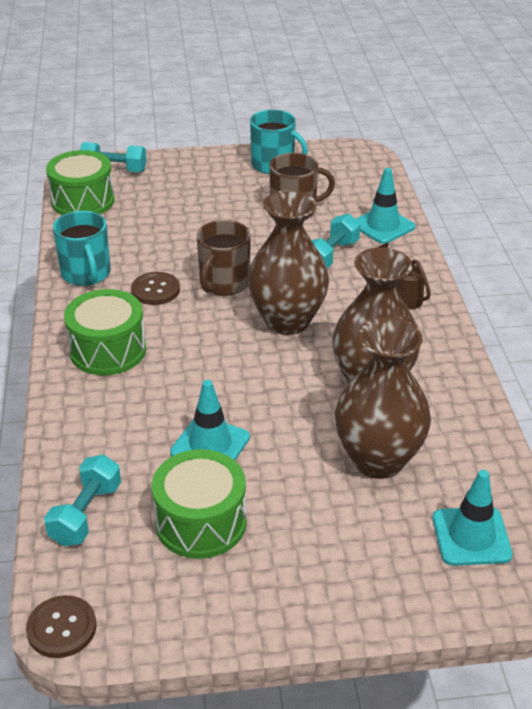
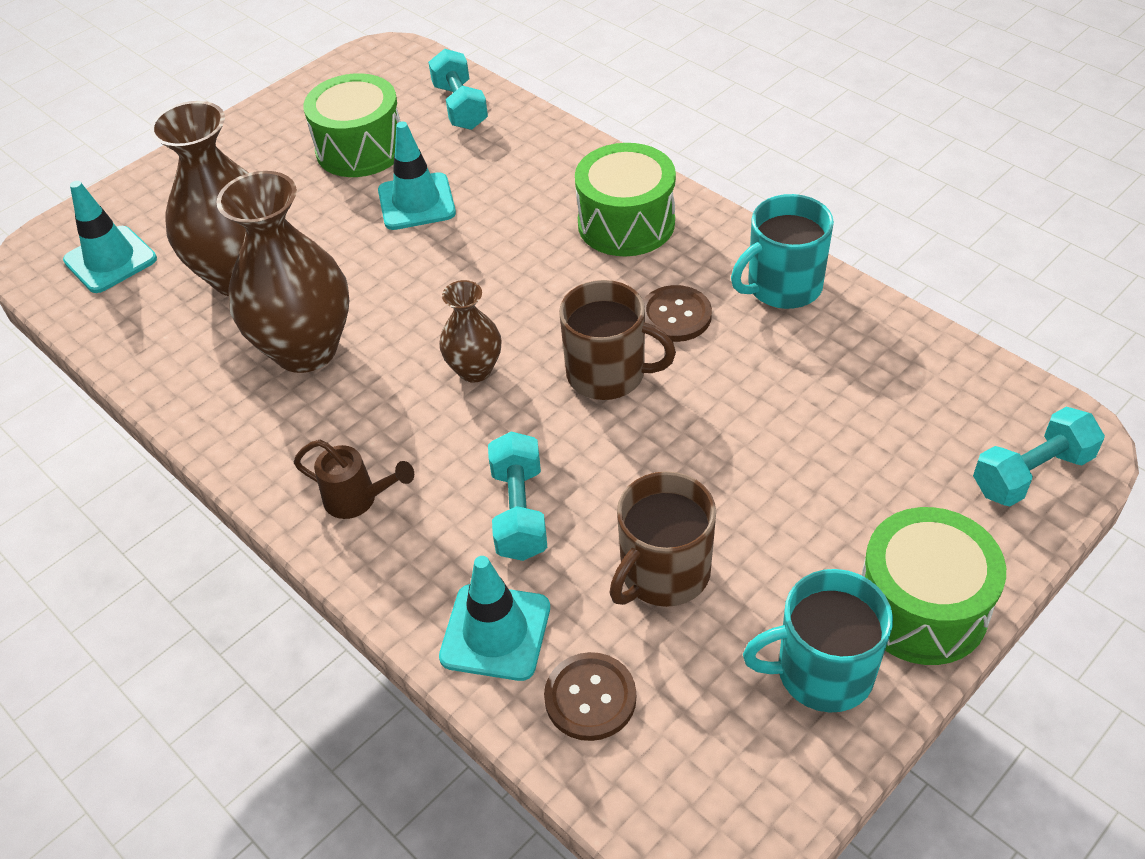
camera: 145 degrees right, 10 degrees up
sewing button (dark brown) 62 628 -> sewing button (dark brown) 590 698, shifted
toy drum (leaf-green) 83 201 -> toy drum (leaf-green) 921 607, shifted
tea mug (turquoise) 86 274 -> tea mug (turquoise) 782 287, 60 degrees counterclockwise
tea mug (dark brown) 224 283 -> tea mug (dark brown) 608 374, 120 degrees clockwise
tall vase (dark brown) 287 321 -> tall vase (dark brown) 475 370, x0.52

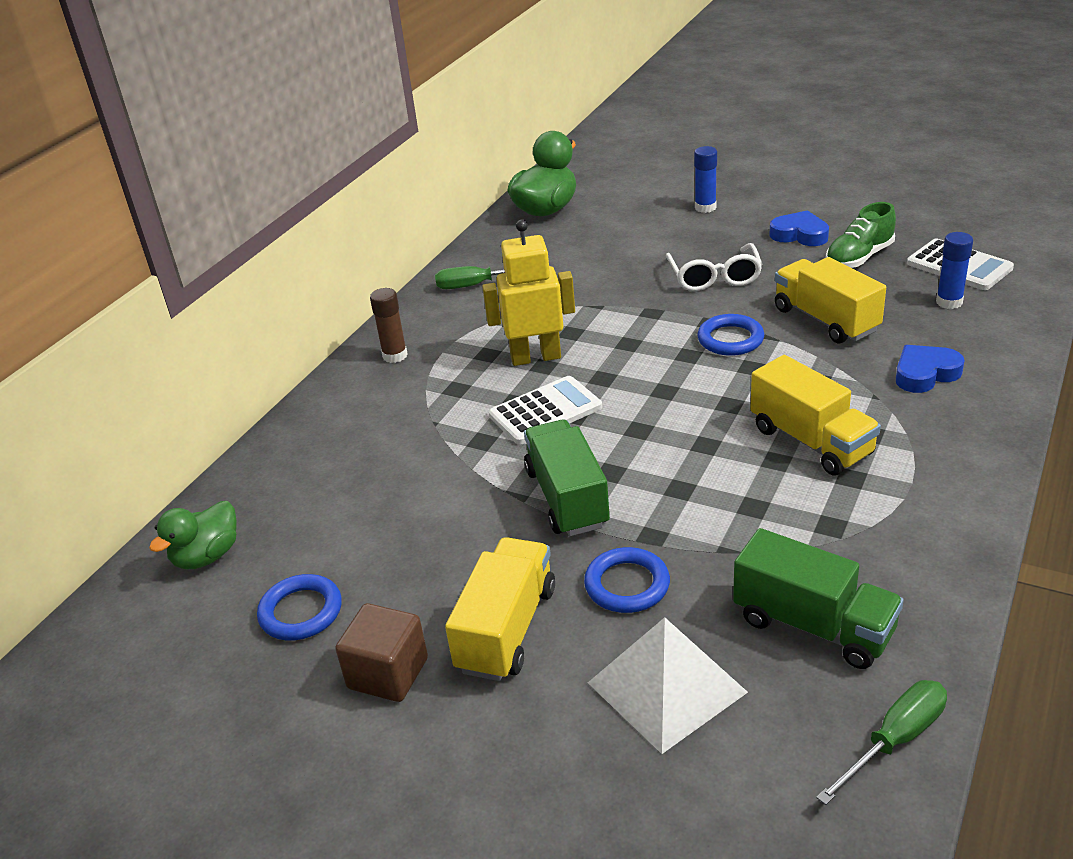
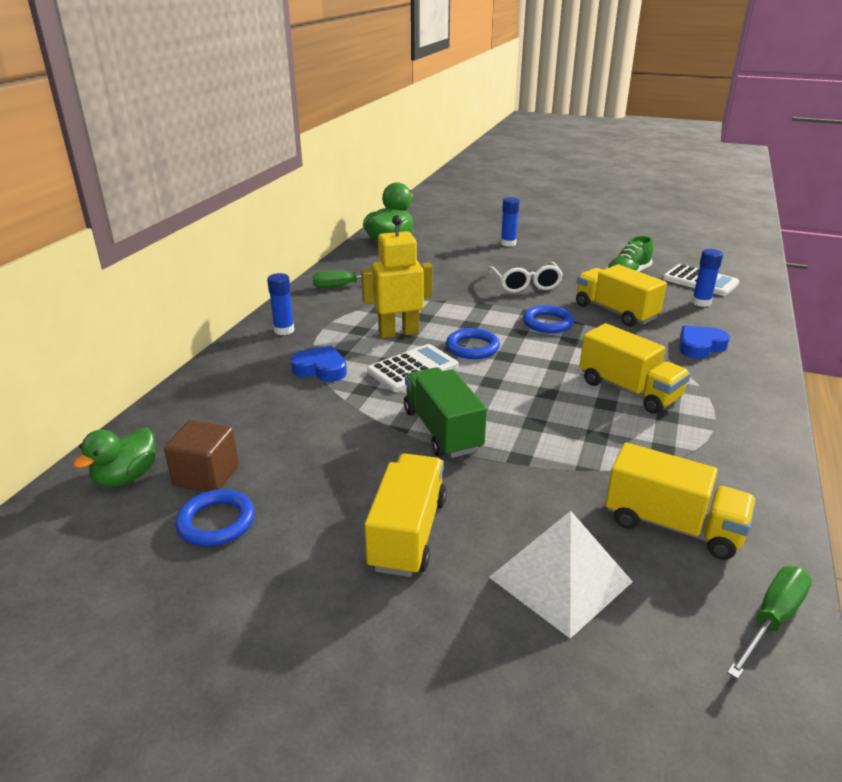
camera: 10 degrees left, 5 degrees down
cube (dark brown) 388 673 -> cube (dark brown) 206 476, shifted
hoop (blue) 627 585 -> hoop (blue) 472 347, shifted
heart shape (blue) 799 234 -> heart shape (blue) 321 369, shifted
glue stick (dark brown) 395 356 -> glue stick (blue) 284 330
truck (leaf-green) 813 625 -> truck (bright yellow) 672 525

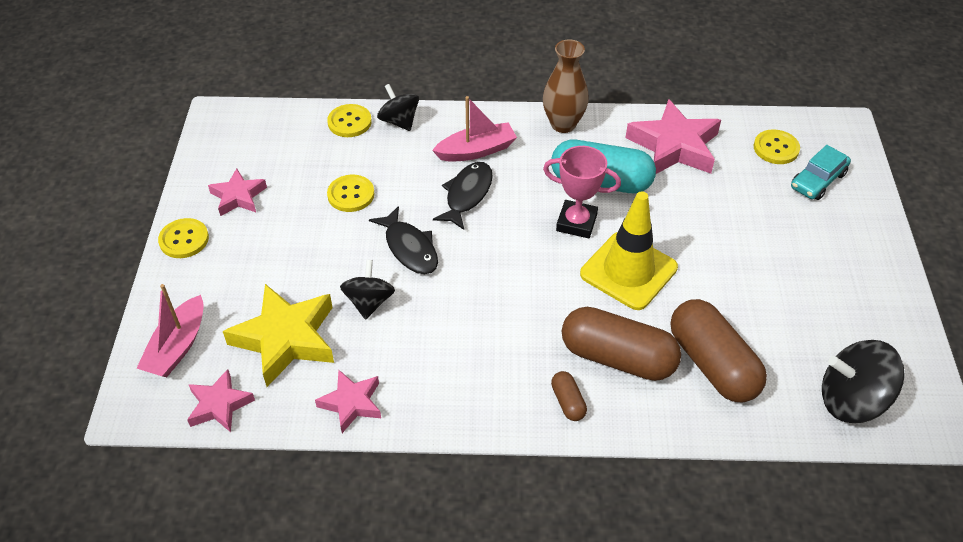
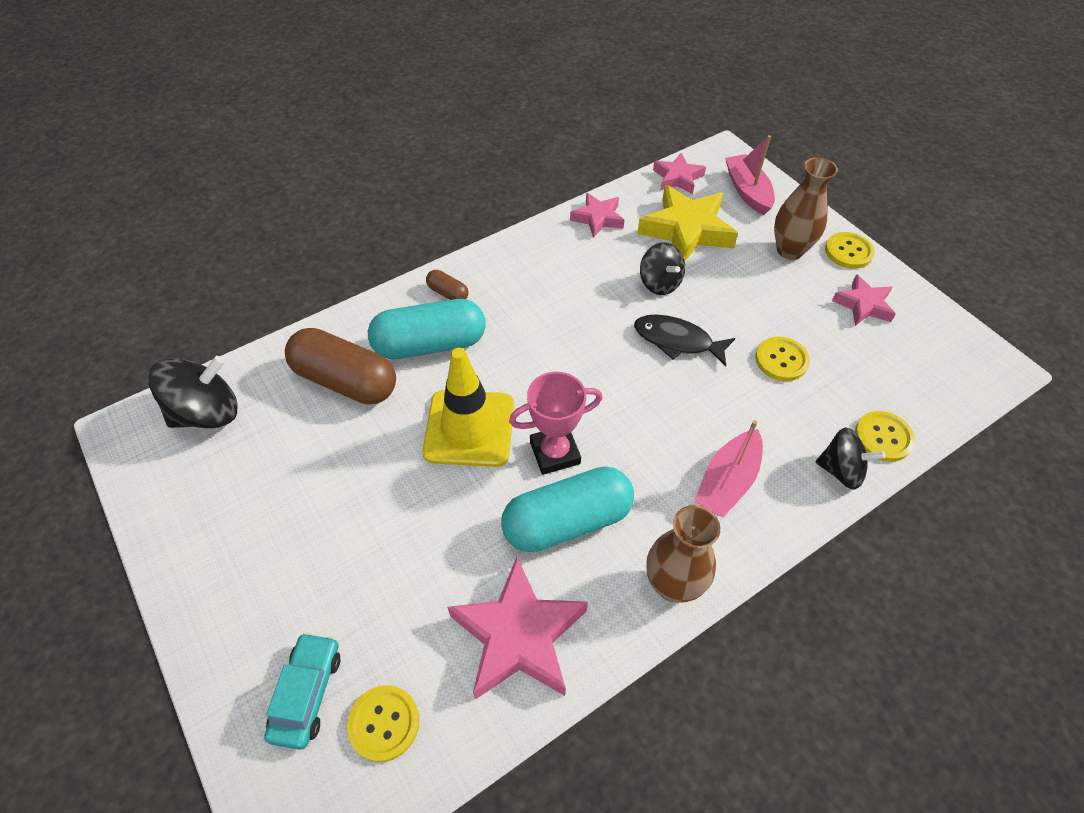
camera: 145 degrees right, 5 degrees up
fish (black) 467 195 -> none
none -> tall vase (dark brown) 789 250
pill shape (dark brown) 618 358 -> pill shape (turquoise) 430 344

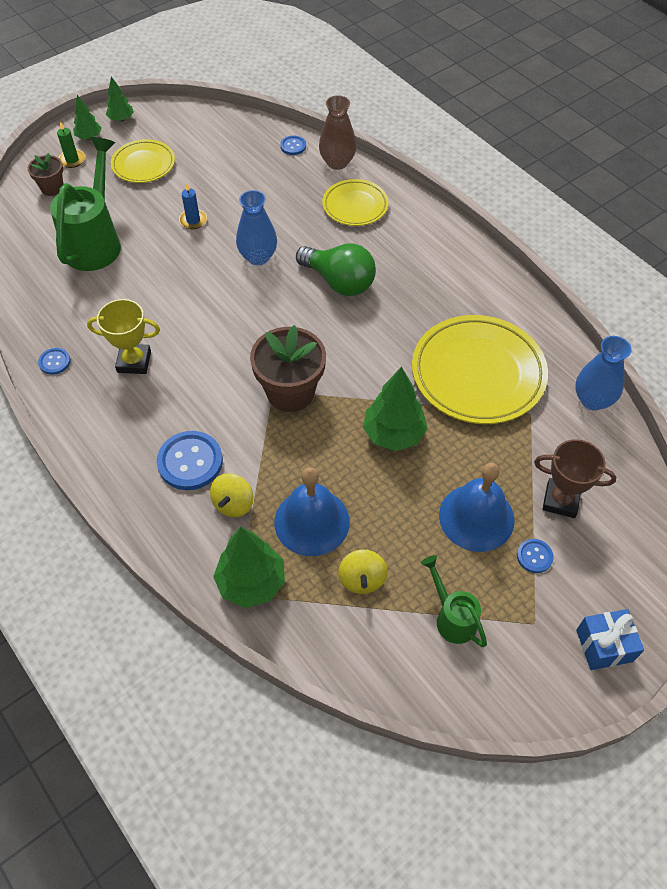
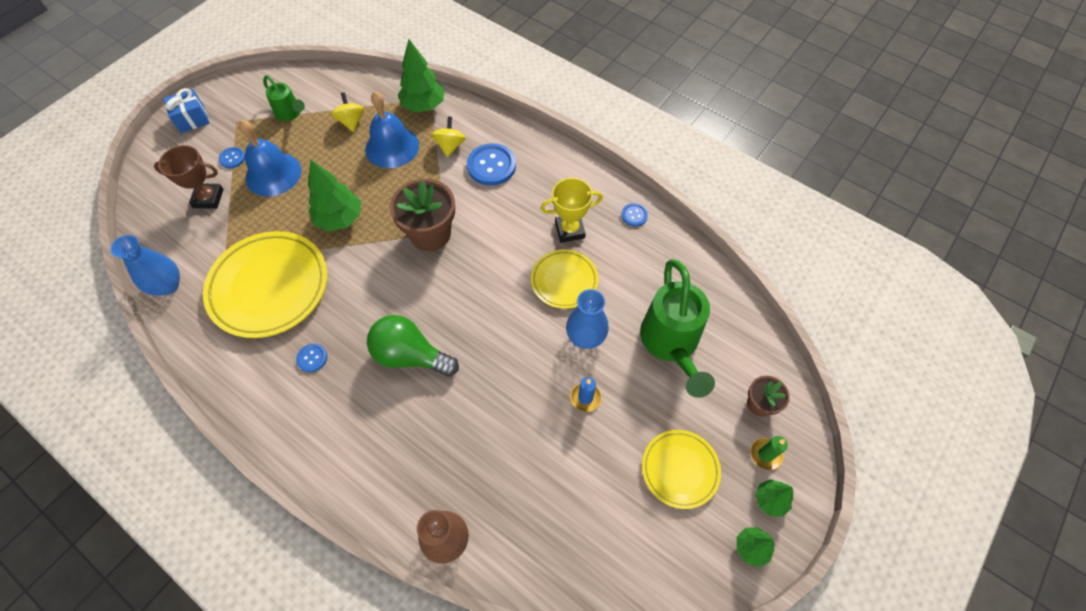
camera: 165 degrees right, 5 degrees up
tall vase (blue) 258 257 -> tall vase (blue) 585 337, shifted
sewing button (blue) 293 146 -> sewing button (blue) 312 358, shifted
flat dish (bright yellow) 355 206 -> flat dish (bright yellow) 564 281, shifted

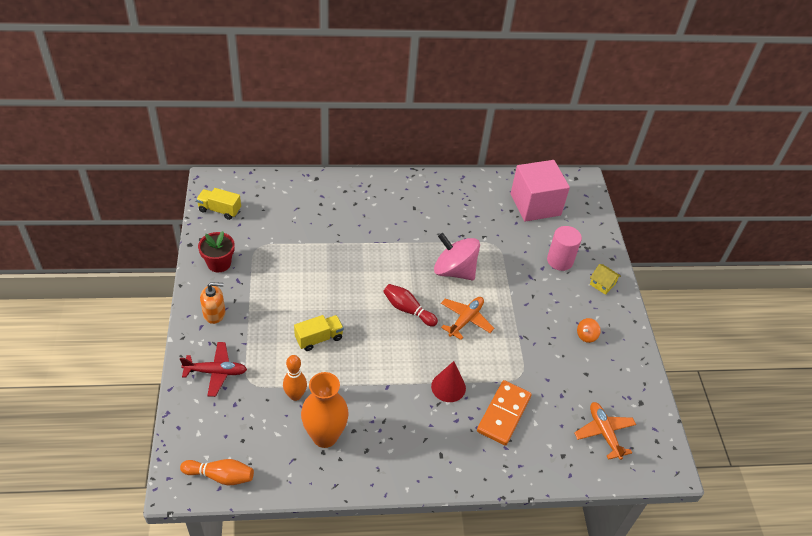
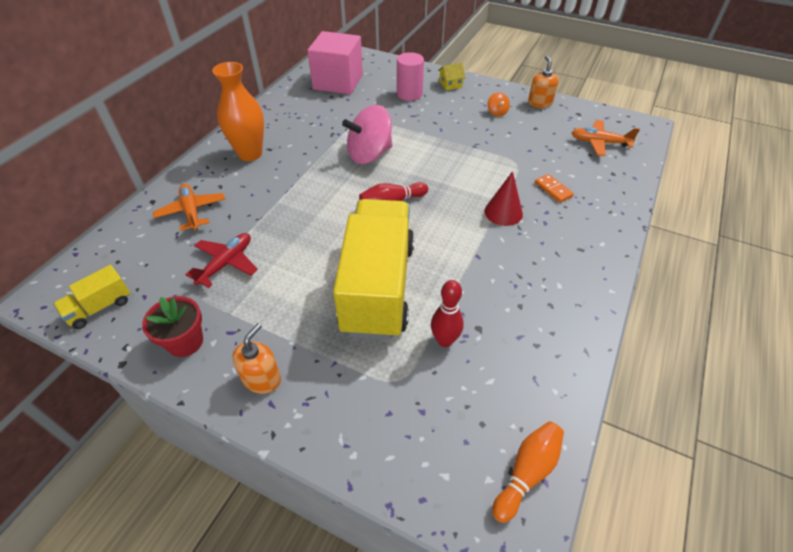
camera: 55 degrees left, 0 degrees up
none -> pump bottle (orange) 540 103
toy plane (red) 216 372 -> toy plane (red) 226 263, shifted
tall vase (orange) 325 436 -> tall vase (orange) 250 154, shifted
toy plane (orange) 465 320 -> toy plane (orange) 191 211, shifted
bowling pin (orange) 295 395 -> bowling pin (red) 445 340
truck (bright yellow) 319 338 -> truck (bright yellow) 378 287, x2.36
domino piece (orange) 504 414 -> domino piece (orange) 553 189, x0.55

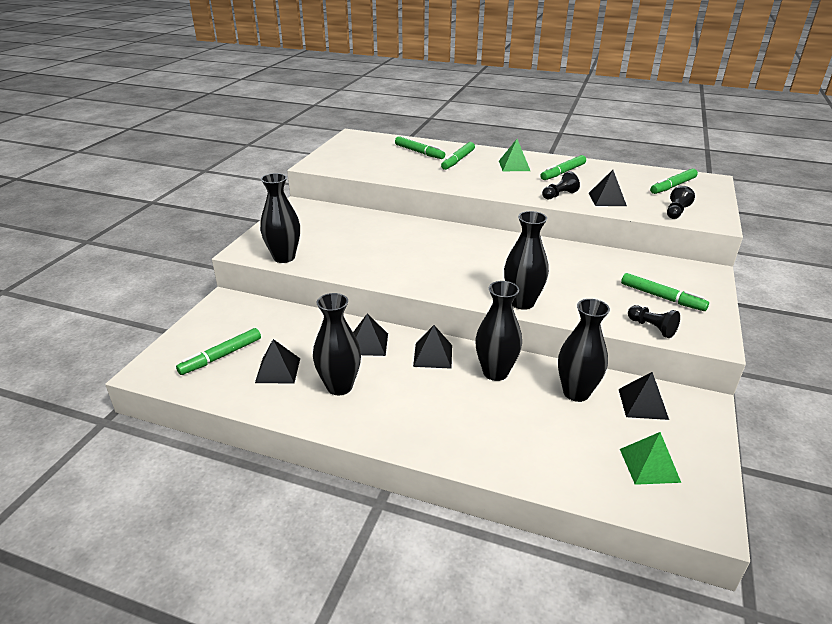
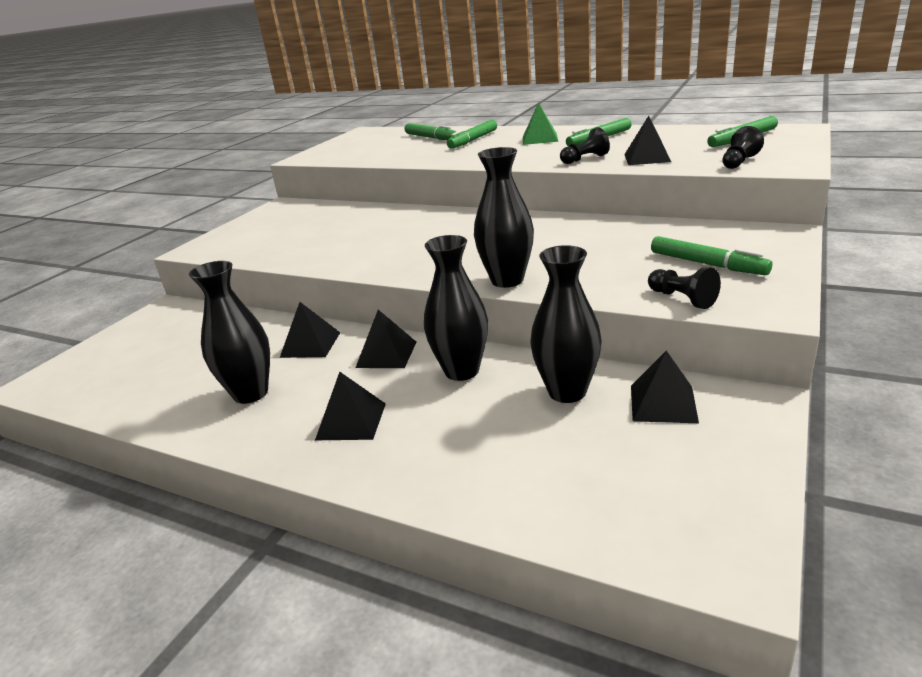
camera: 10 degrees right, 5 degrees down
marker pen (leaf-green) 221 356 -> none
tall vase (black) 284 257 -> none
pyramid (leaf-green) 649 465 -> none
pyramid (black) 278 370 -> pyramid (black) 351 421, shifted

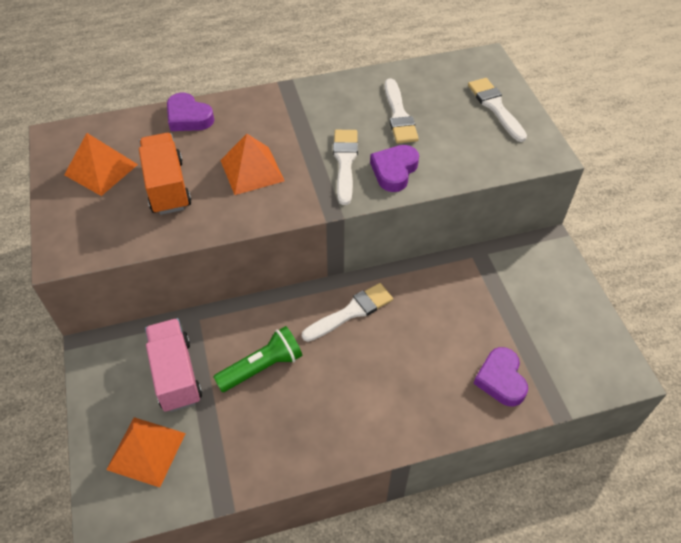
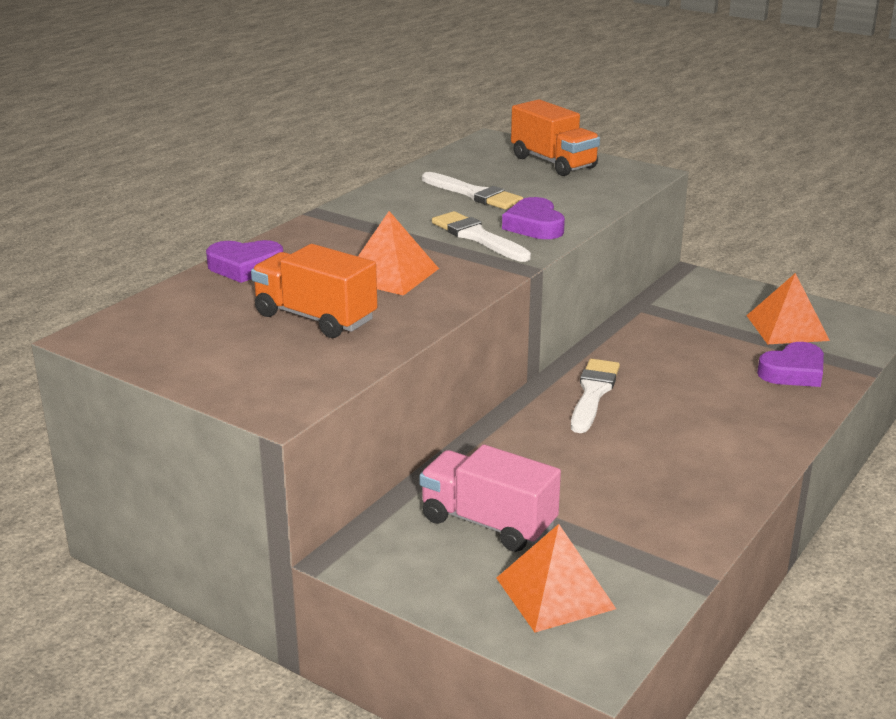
camera: 40 degrees left, 25 degrees down
torch (leaf-green) 262 367 -> none
pyramid (orange) 101 169 -> pyramid (orange) 787 328, shifted
paint brush (snow-white) 495 107 -> truck (orange) 553 162
heart shape (purple) 501 379 -> heart shape (purple) 793 372, 75 degrees counterclockwise

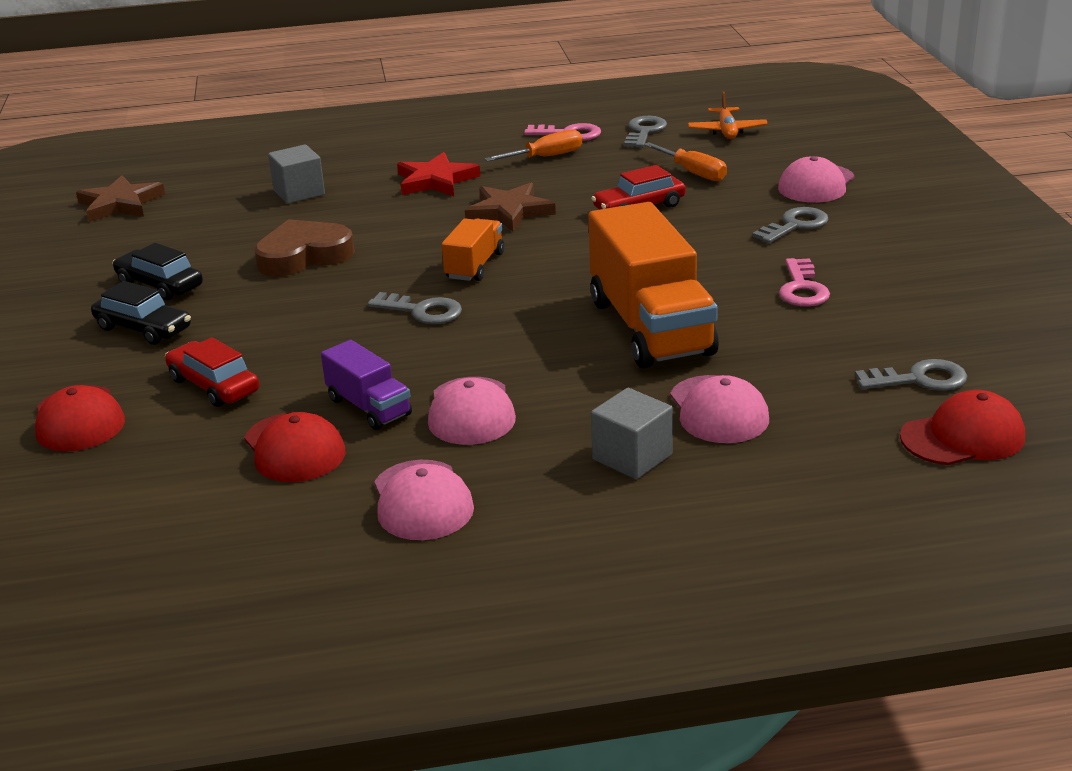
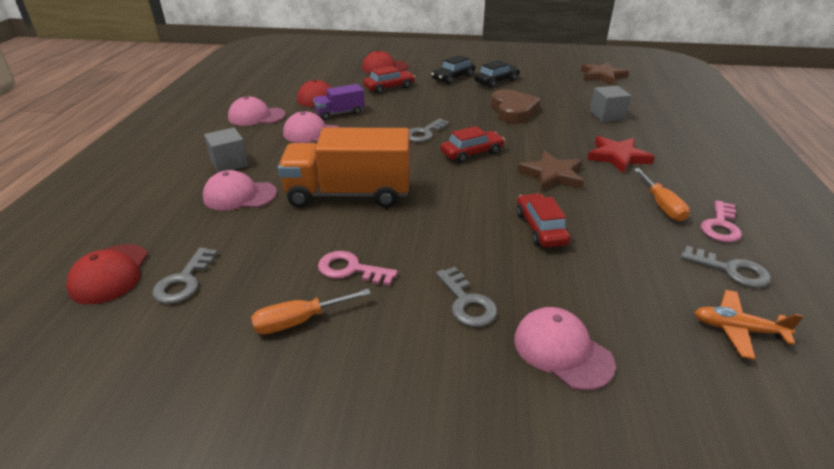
camera: 105 degrees right, 5 degrees up
flat screwdriver (orange) 693 173 -> flat screwdriver (orange) 299 321, shifted
truck (orange) 475 266 -> toy car (red) 472 153

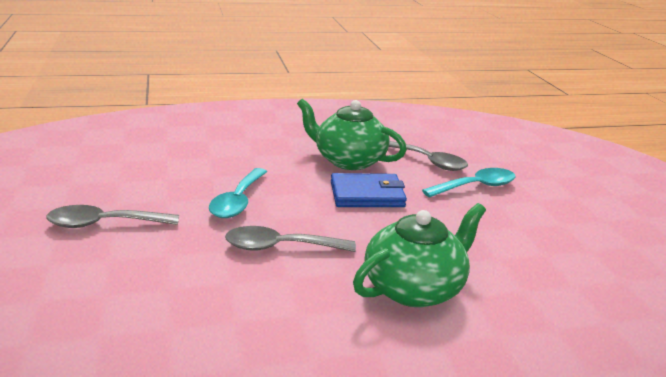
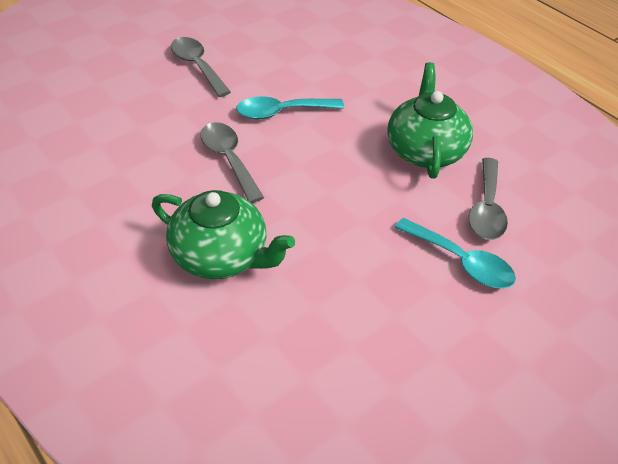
camera: 65 degrees right, 20 degrees up
billfold (blue) 367 194 -> none

